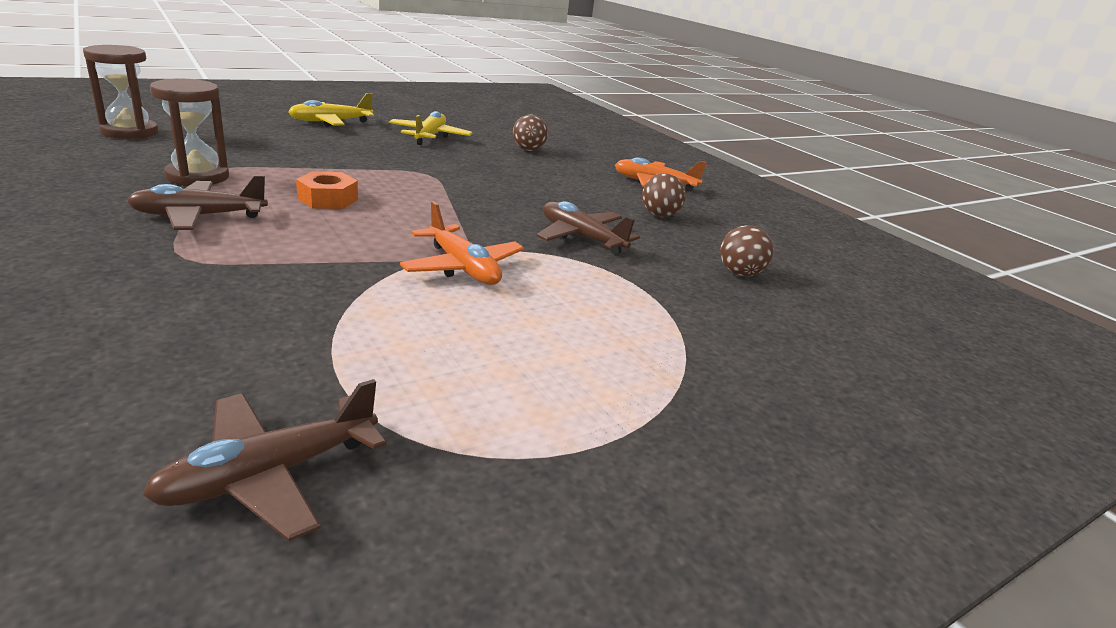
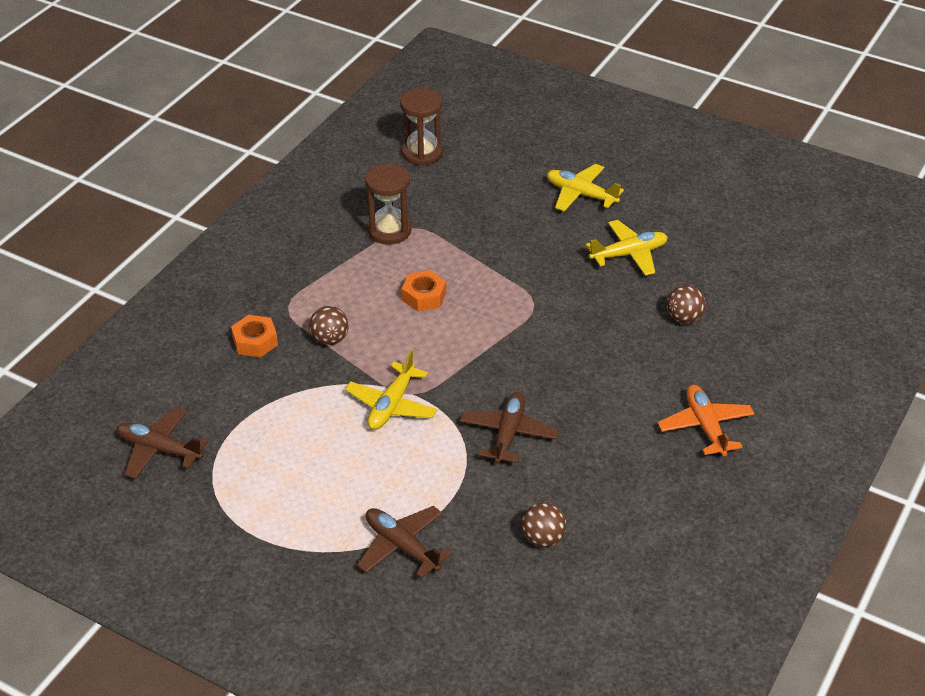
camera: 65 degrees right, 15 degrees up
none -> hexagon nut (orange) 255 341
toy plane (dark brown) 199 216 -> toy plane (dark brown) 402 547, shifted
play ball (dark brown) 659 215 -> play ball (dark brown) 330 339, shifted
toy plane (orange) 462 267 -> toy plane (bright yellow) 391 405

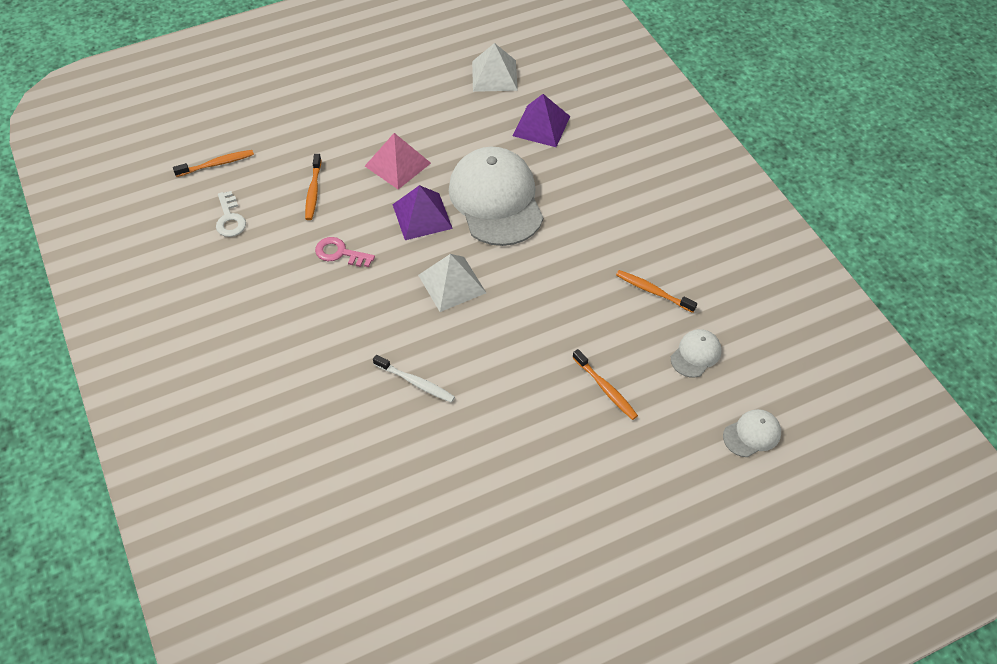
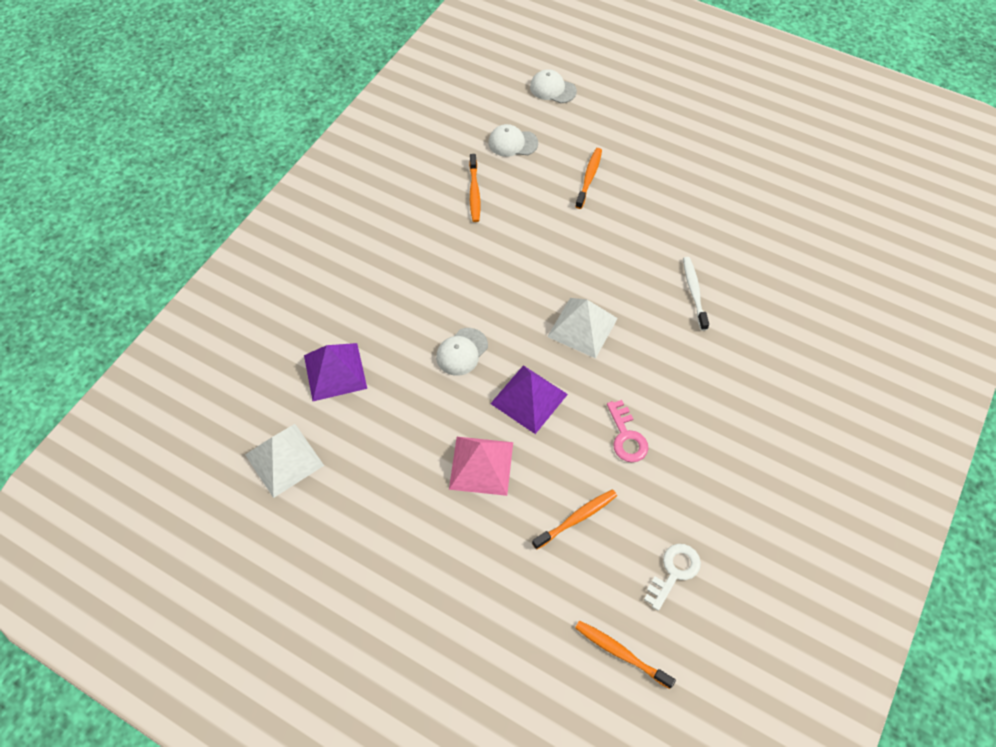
camera: 125 degrees left, 5 degrees up
cap (snow-white) 496 200 -> cap (snow-white) 462 352, x0.44

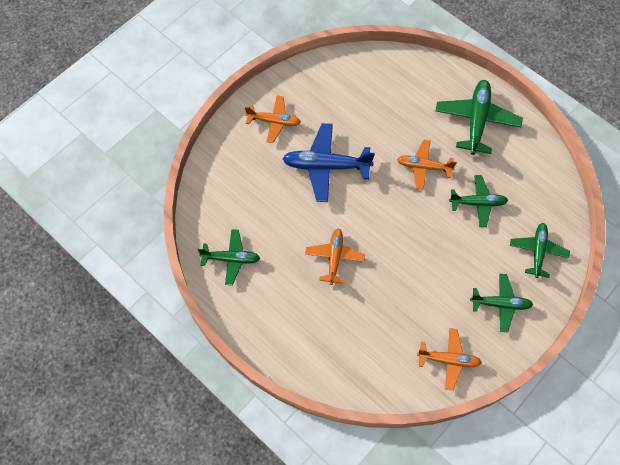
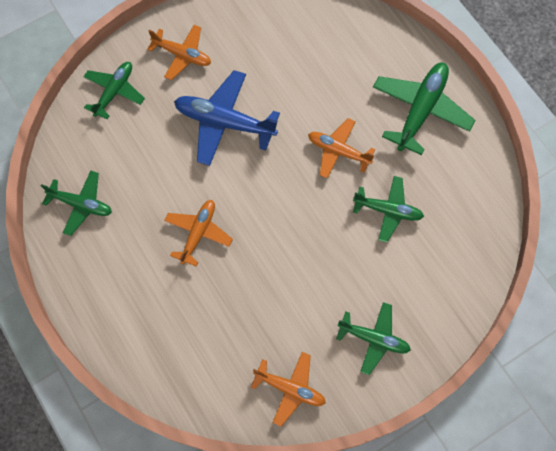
camera: 15 degrees right, 5 degrees up
toy plane (leaf-green) 537 251 -> toy plane (leaf-green) 114 92, shifted

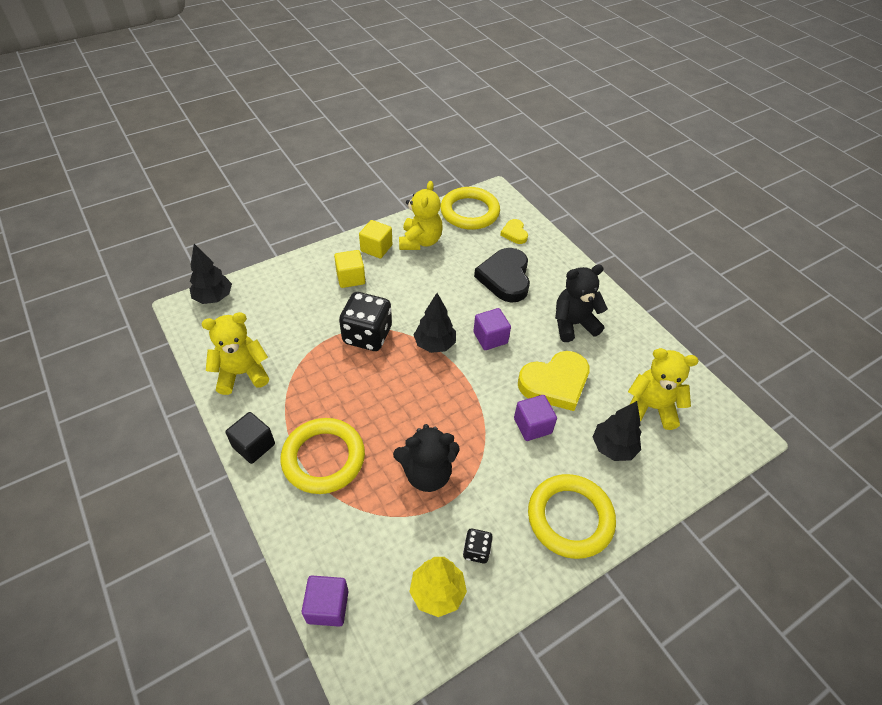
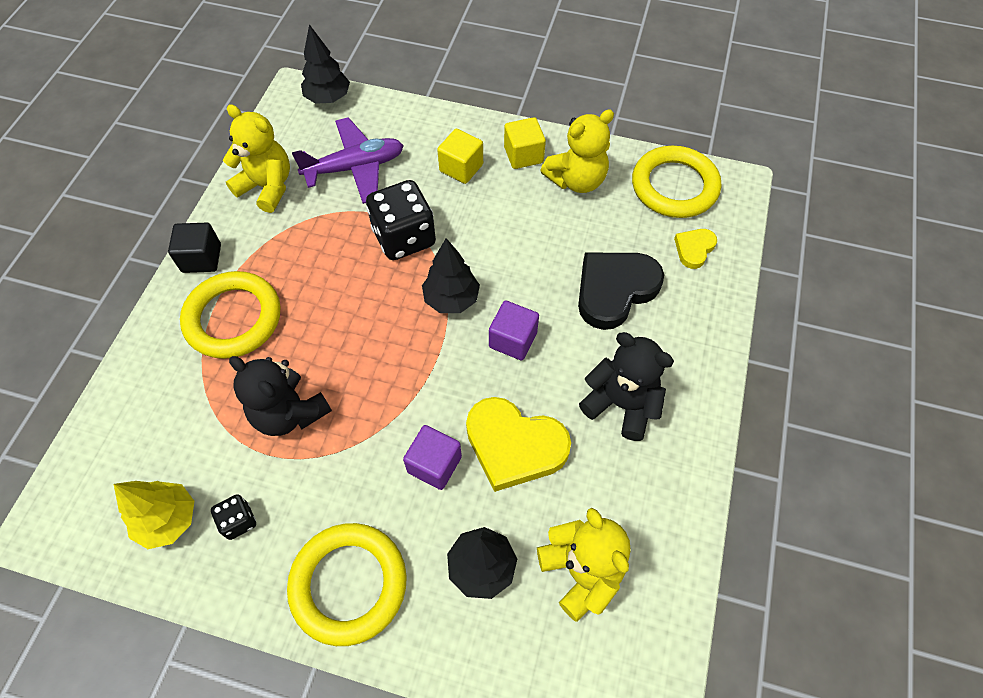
camera: 50 degrees right, 10 degrees up
cube (purple) 327 606 -> none
none -> toy plane (purple) 355 168

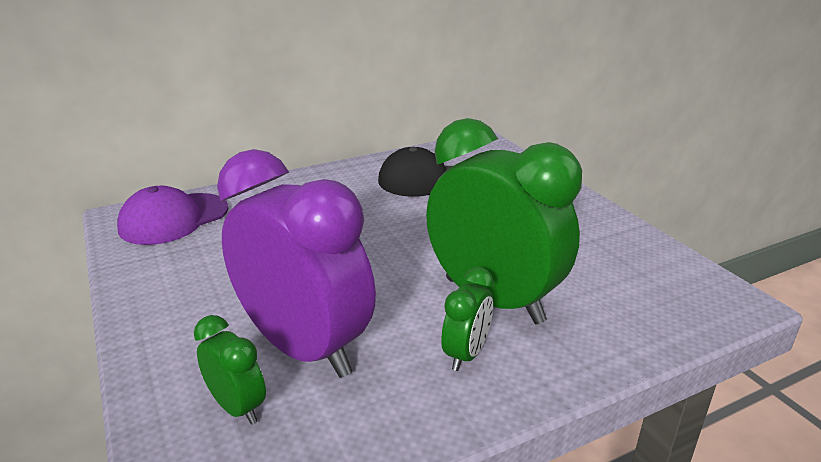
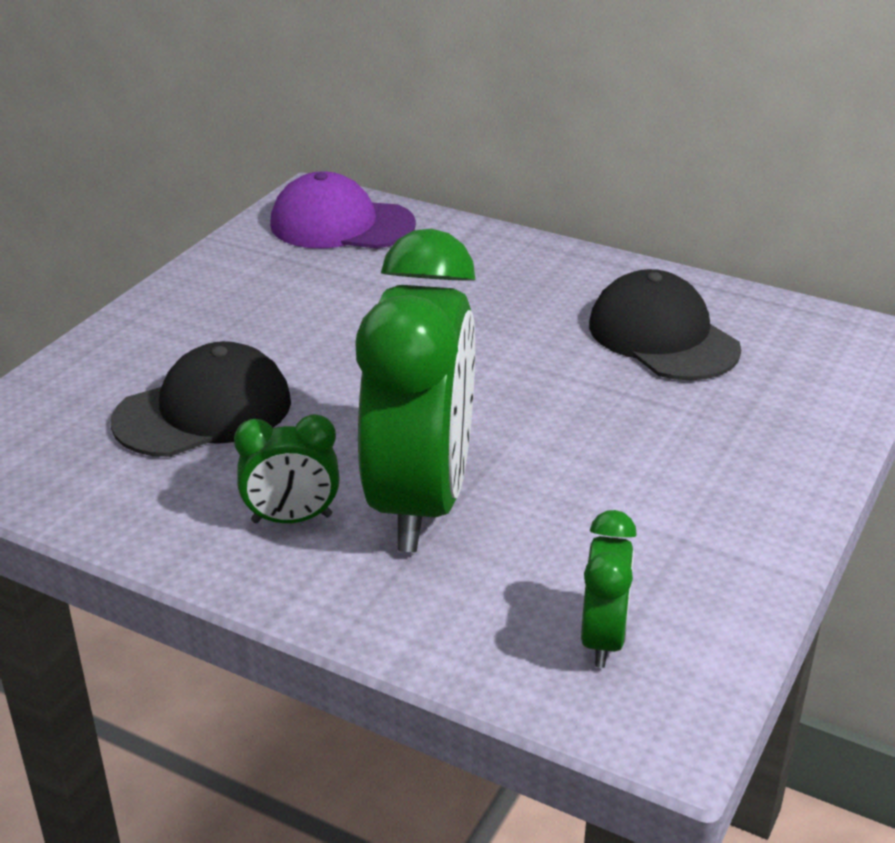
camera: 55 degrees right, 5 degrees up
alarm clock (leaf-green) 237 407 -> alarm clock (leaf-green) 603 639, shifted
alarm clock (purple) 305 347 -> cap (black) 204 411

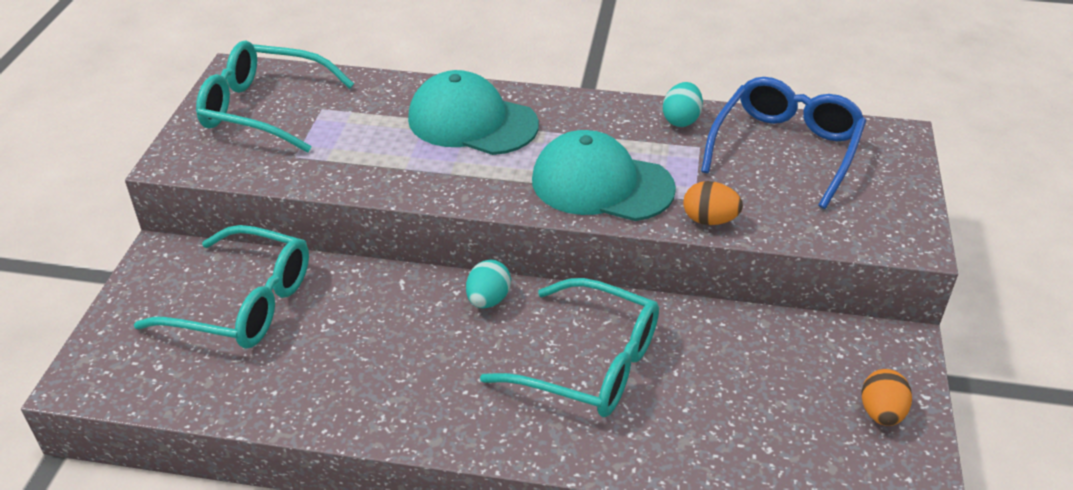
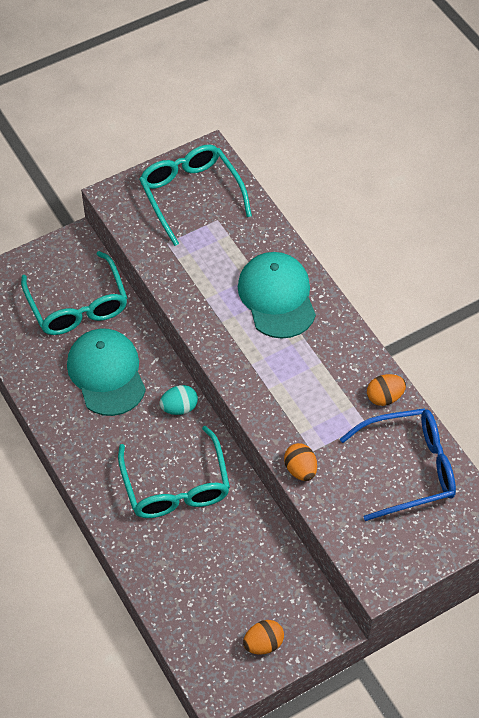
camera: 50 degrees right, 15 degrees up
cap (turquoise) 601 184 -> cap (turquoise) 106 373, shifted
toy egg (turquoise) 681 120 -> toy egg (orange) 384 397

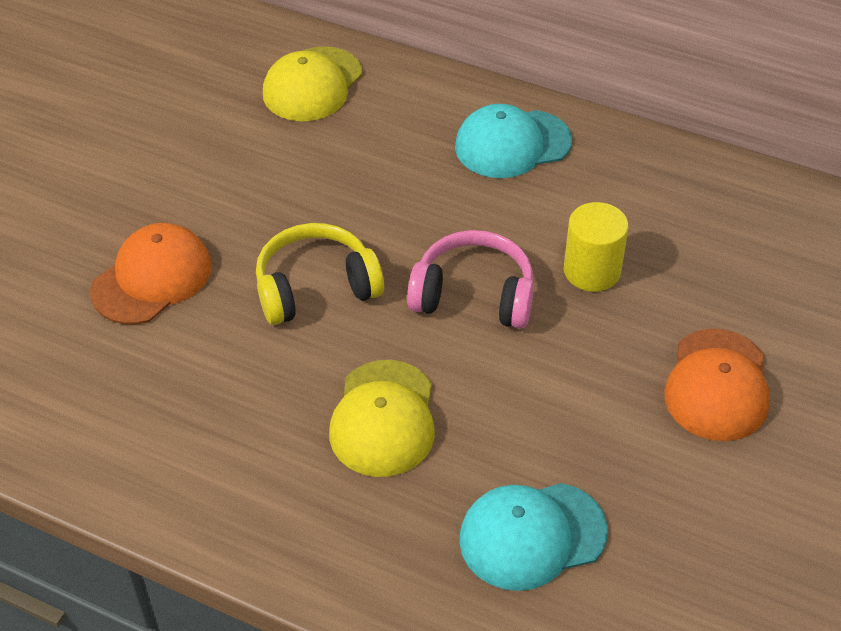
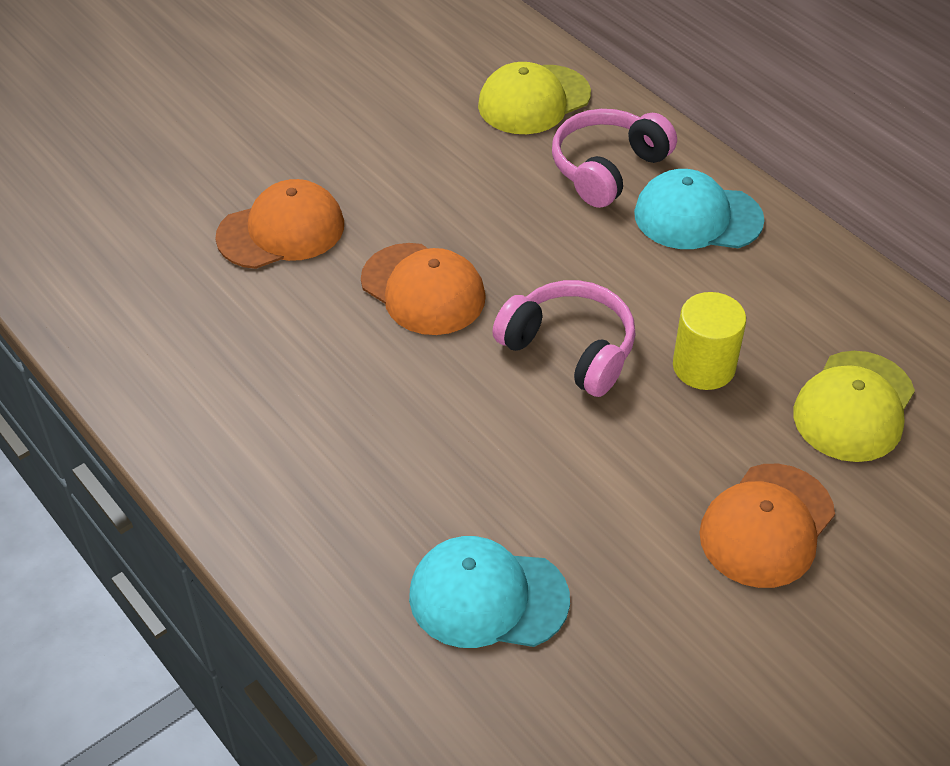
camera: 25 degrees right, 0 degrees up
none -> over-ear headphones (rose-pink) 607 168
cap (bright yellow) 383 419 -> cap (bright yellow) 854 407, shifted
over-ear headphones (bright yellow) 316 287 -> cap (orange) 423 289

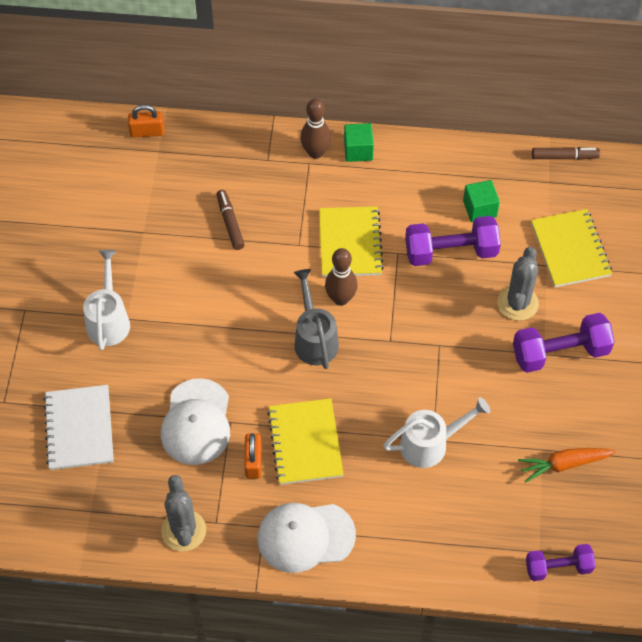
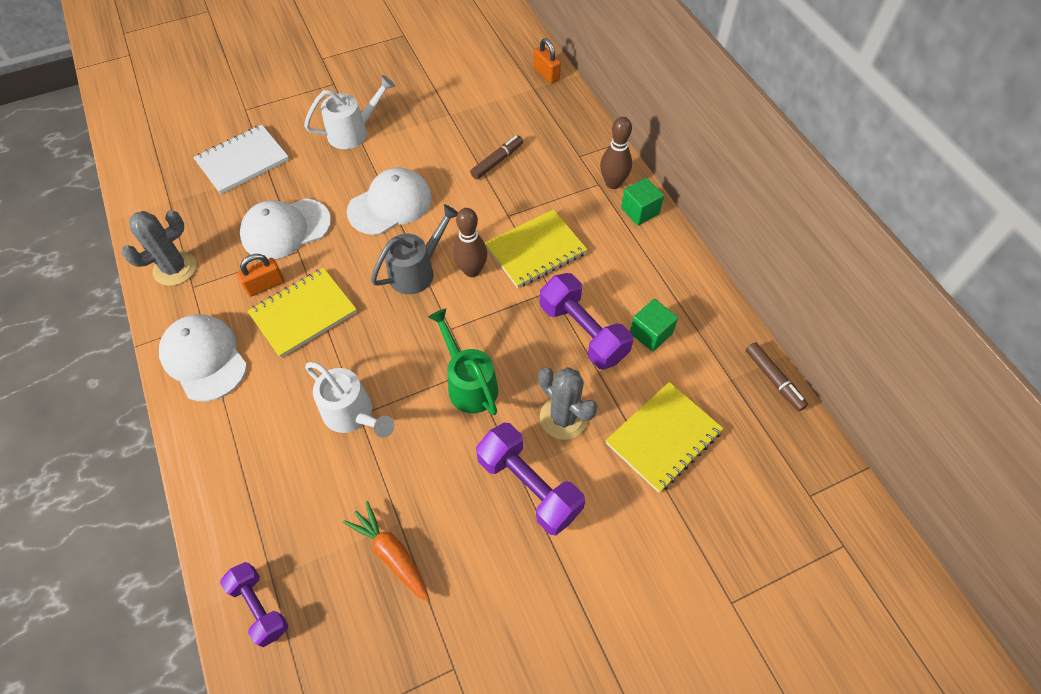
camera: 60 degrees right, 0 degrees up
none -> cap (snow-white) 390 204
none -> watering pot (leaf-green) 469 383
saguaro cactus (ash-grey) 518 303 -> saguaro cactus (ash-grey) 563 418, 60 degrees clockwise

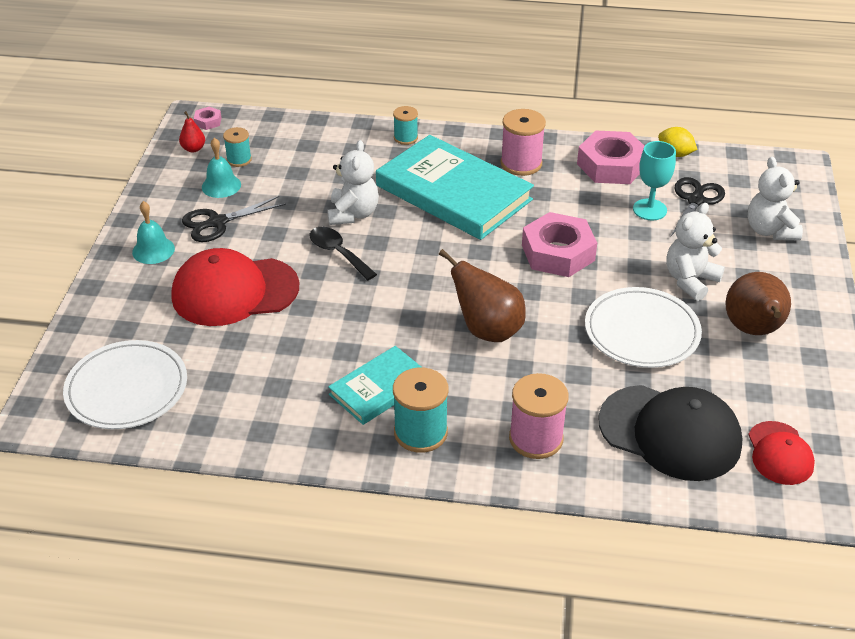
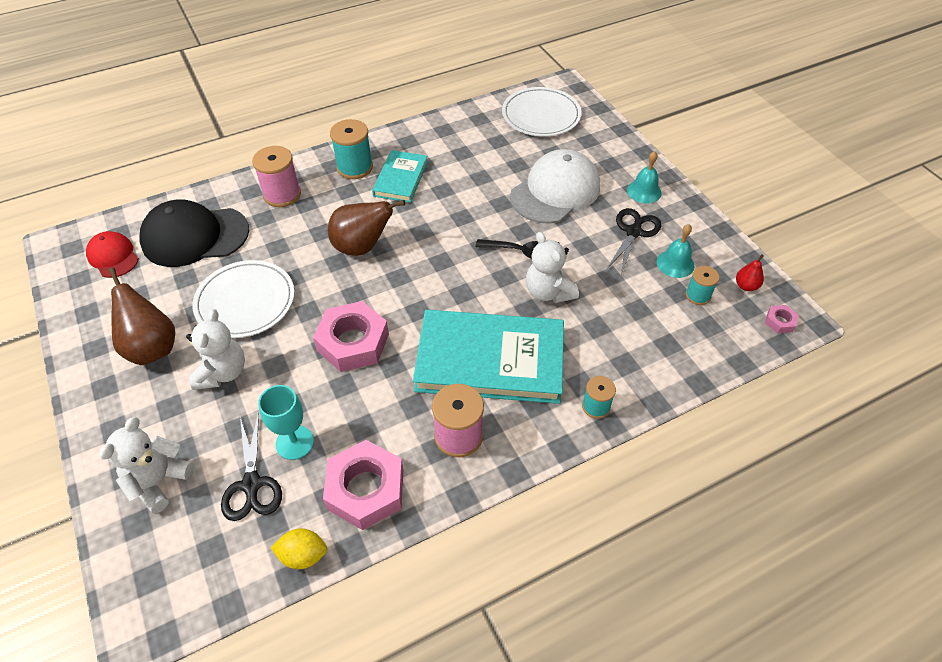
camera: 145 degrees right, 10 degrees up
cap (red) 234 291 -> cap (snow-white) 555 191
teddy bear (snow-white) 770 230 -> teddy bear (snow-white) 159 481, 105 degrees counterclockwise

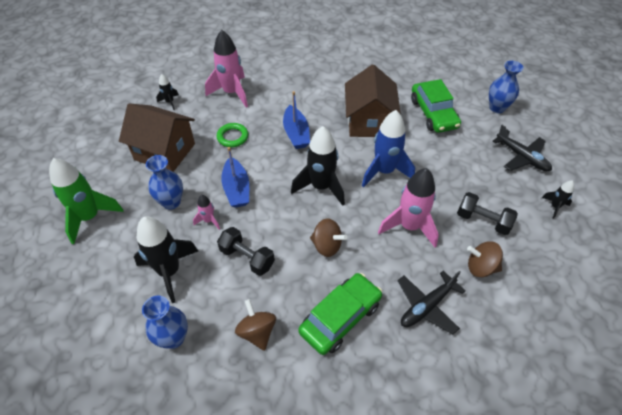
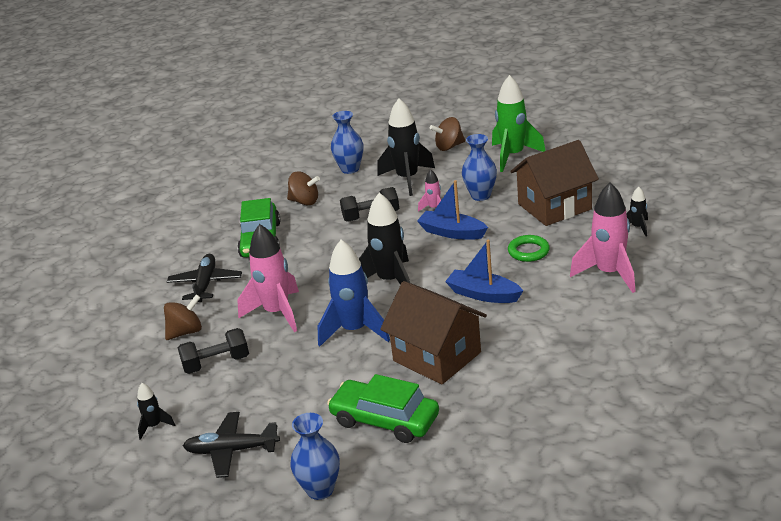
camera: 135 degrees right, 20 degrees down
toy top (dark brown) 327 246 -> toy top (dark brown) 449 147, shifted

